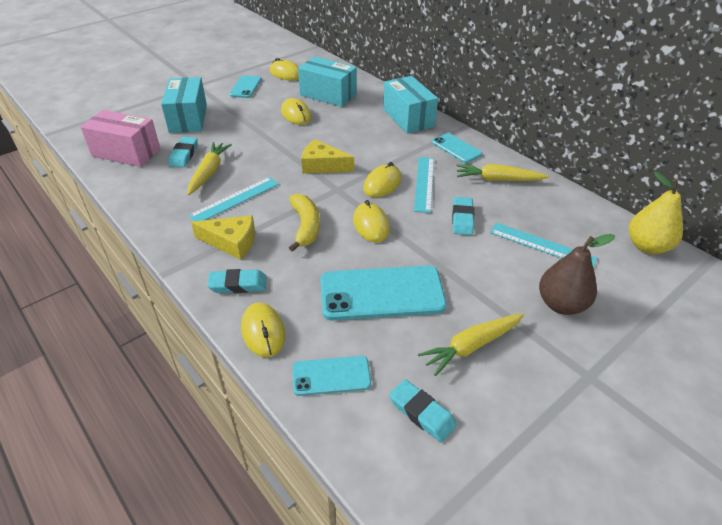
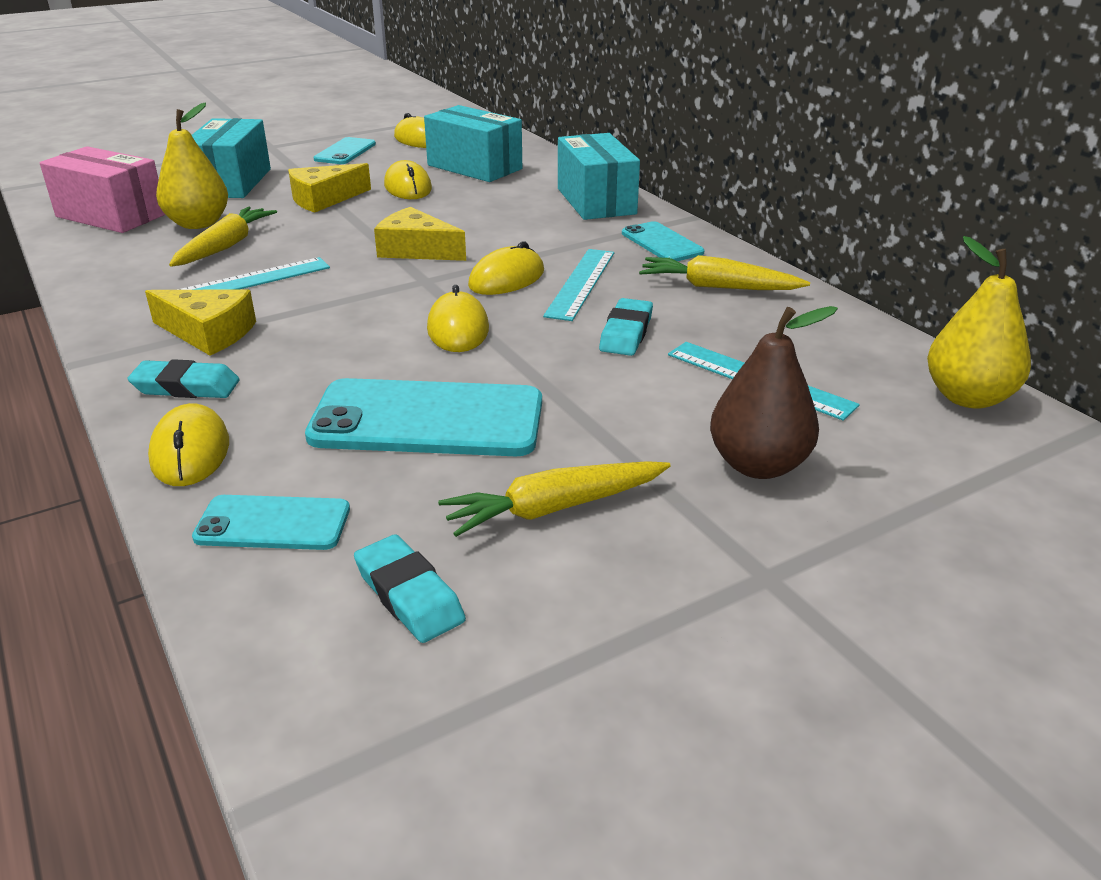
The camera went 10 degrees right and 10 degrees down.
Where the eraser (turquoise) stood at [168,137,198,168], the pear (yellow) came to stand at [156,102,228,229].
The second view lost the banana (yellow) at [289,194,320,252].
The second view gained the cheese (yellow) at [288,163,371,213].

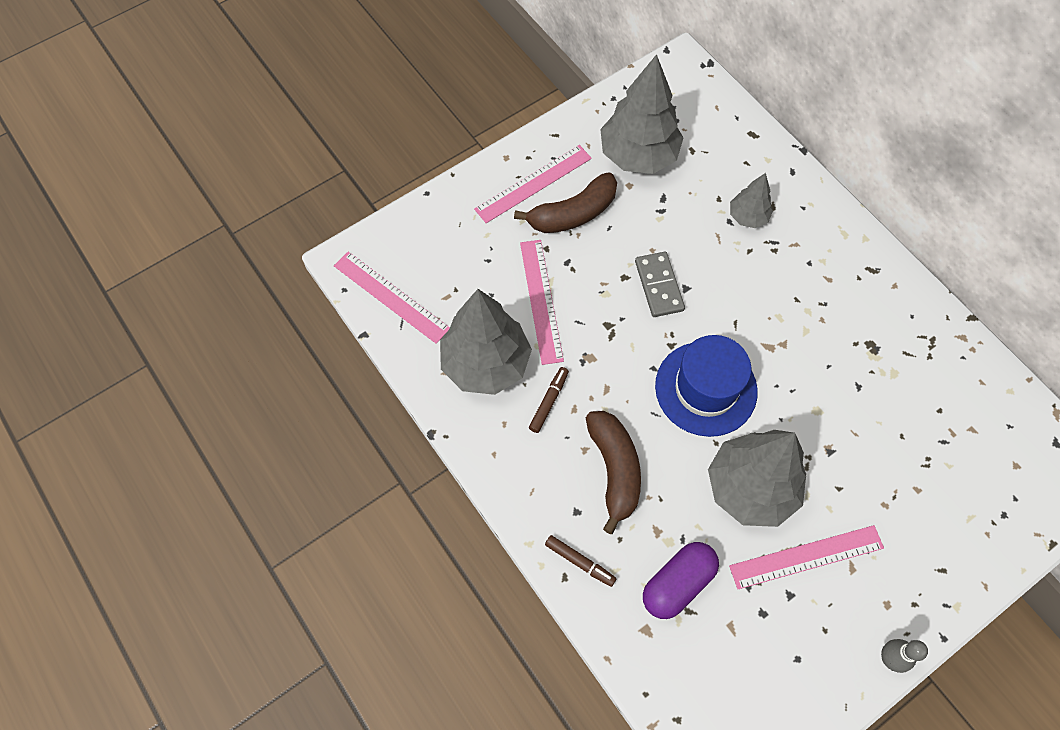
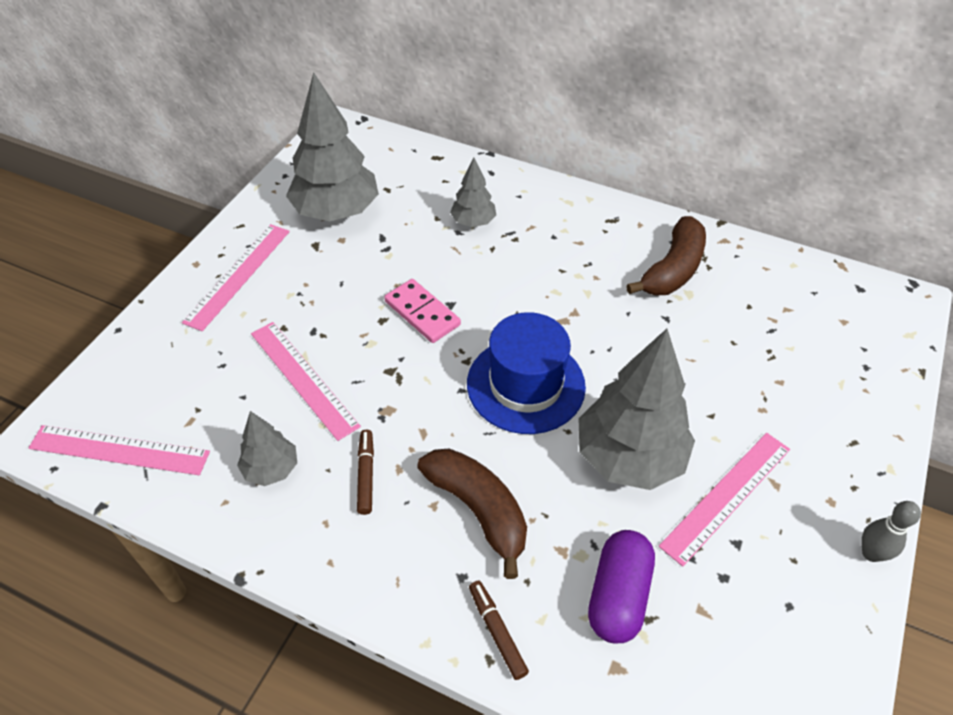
The camera went 30 degrees left and 15 degrees down.
The banana (brown) ended up elsewhere, having gone from [514,172,617,233] to [626,216,706,295].
What was the domino (grey) at [635,252,685,317] turned into the domino (pink) at [384,279,461,343].
The size of the tree (grey) at [440,289,532,395] changed by a factor of 0.51.
The marker (brown) at [545,535,617,587] ended up facing another way, 120 degrees counterclockwise from before.

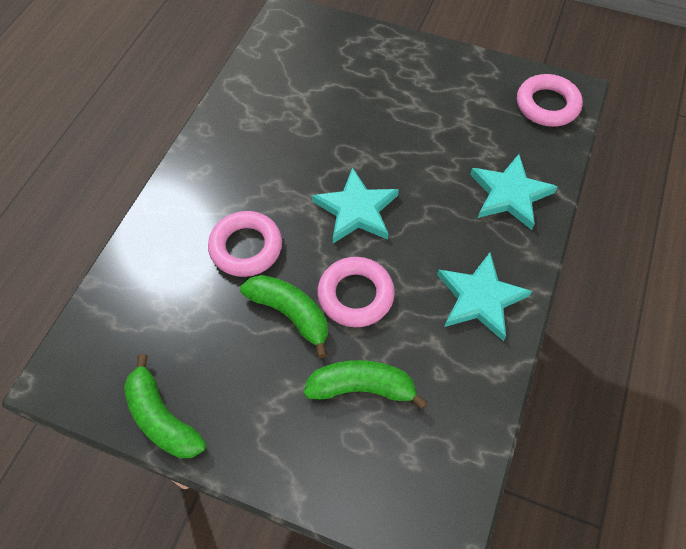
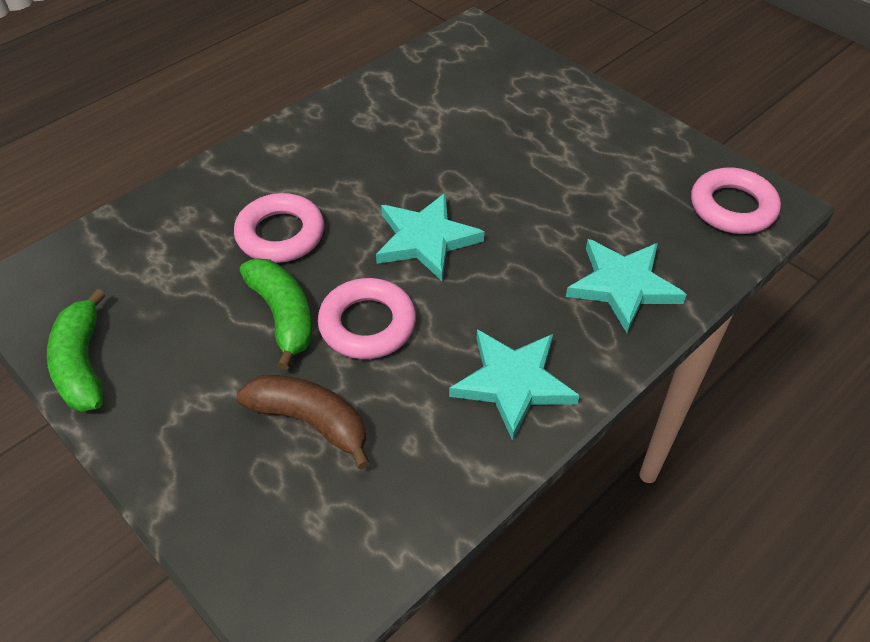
The camera went 25 degrees right and 10 degrees down.
What was the banana (green) at [304,360,428,409] turned into the banana (brown) at [237,375,370,469].

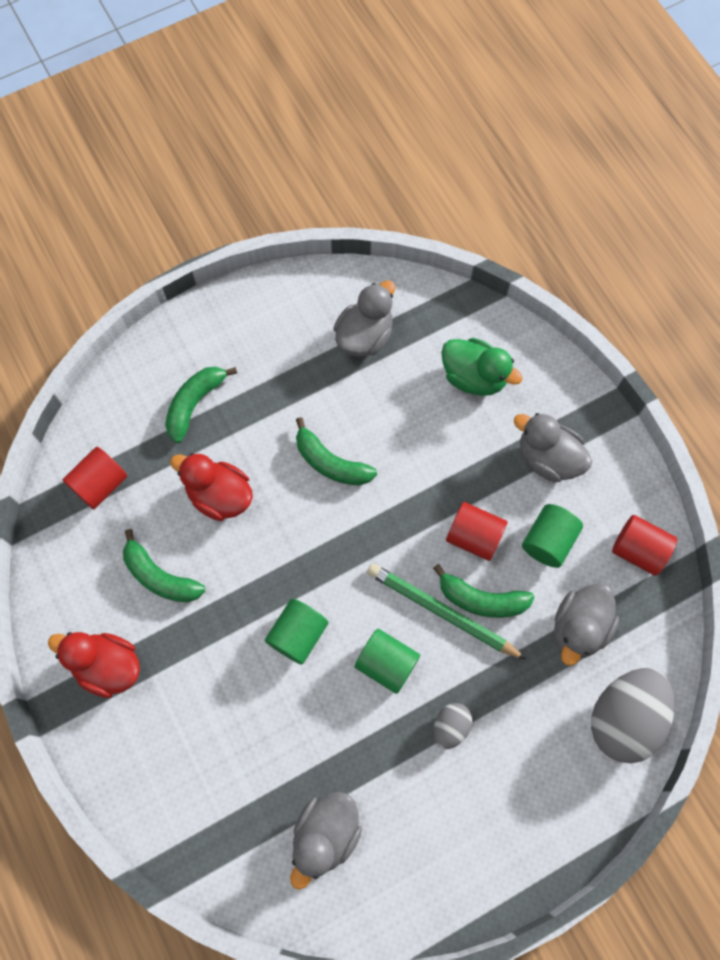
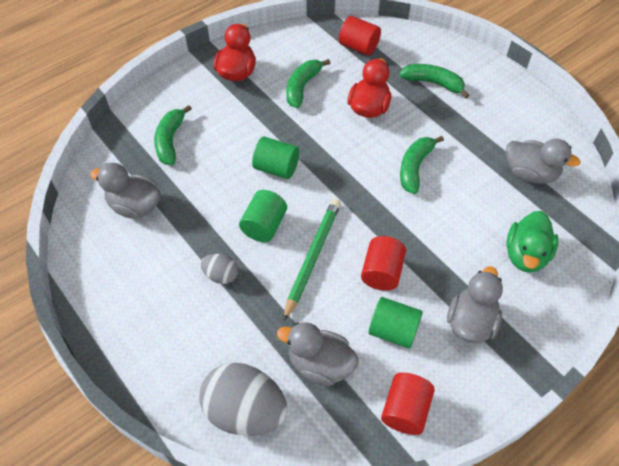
The camera went 80 degrees right and 15 degrees down.
The banana (green) ended up elsewhere, having gone from [433,564,535,618] to [154,105,192,165].

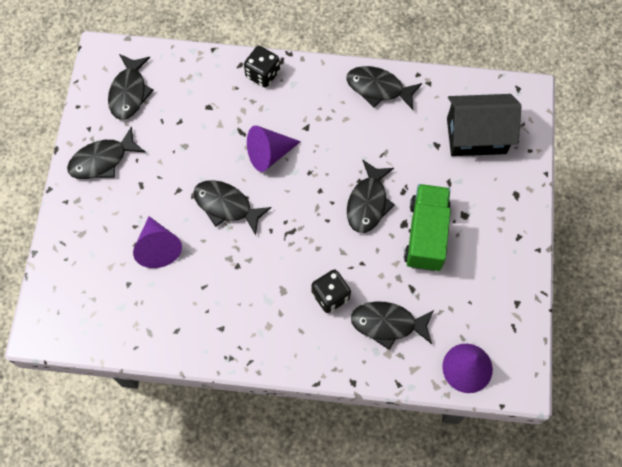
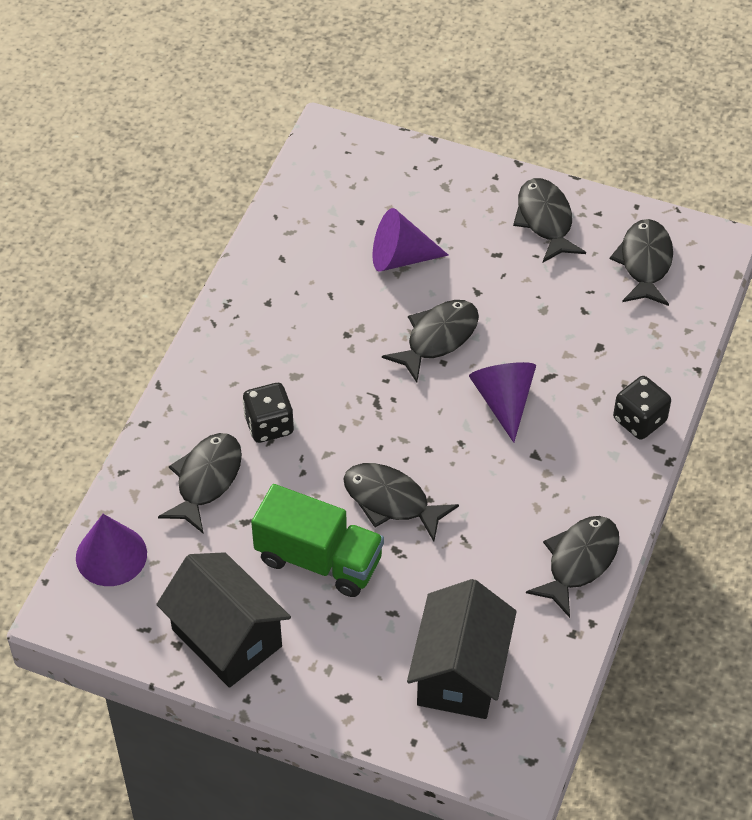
The camera went 105 degrees right and 15 degrees down.
The fish (black) at [108,54,154,120] ended up facing another way, 75 degrees clockwise from before.
The second view gained the house (black) at [156,552,291,688].

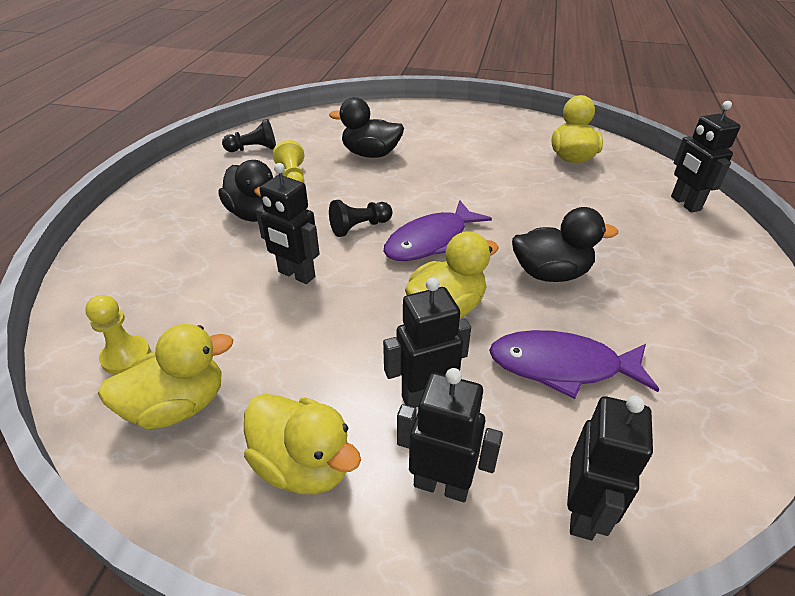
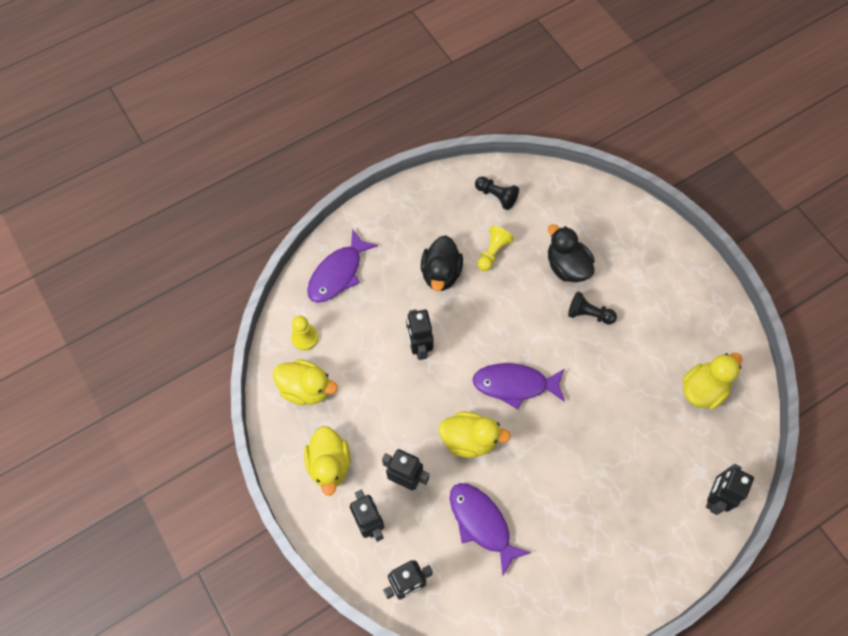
The camera went 45 degrees right and 25 degrees up.
The pawn (black) ended up elsewhere, having gone from [329,200,392,237] to [568,292,617,325].
The second view lost the duck (black) at [512,207,618,282].
The second view gained the fish (purple) at [307,229,378,303].

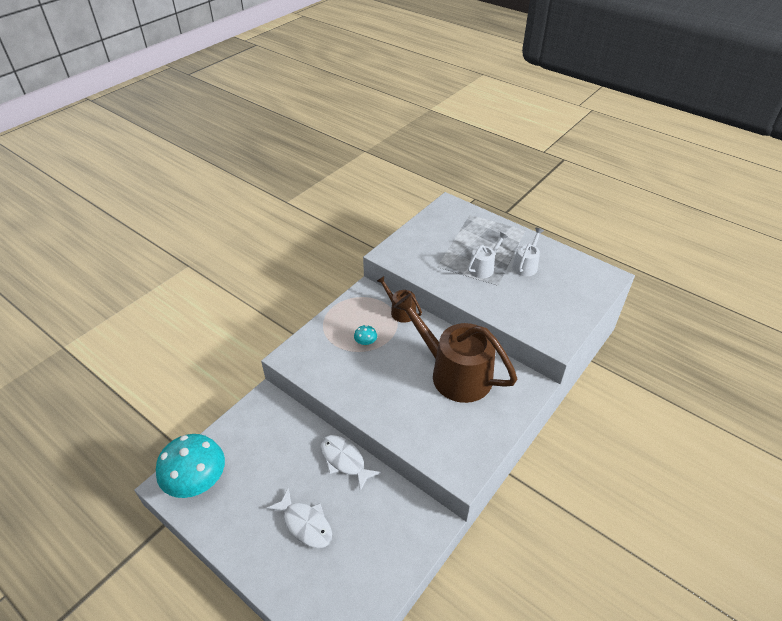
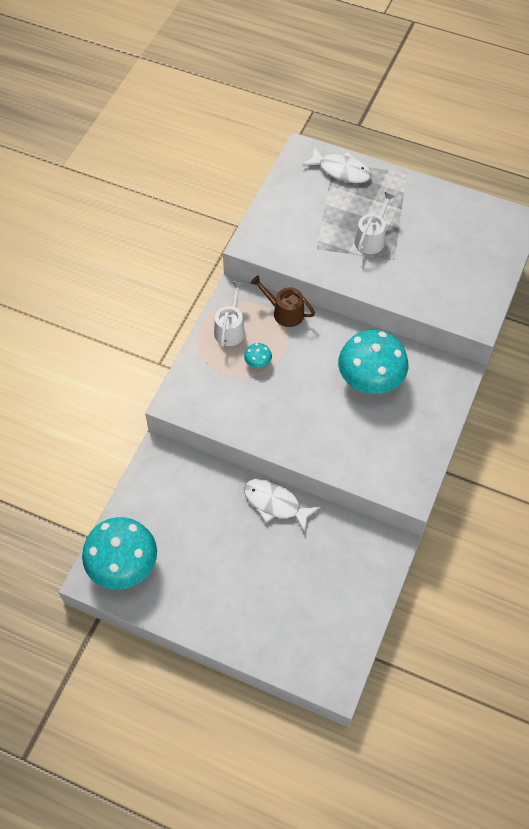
The camera went 15 degrees left and 15 degrees up.
The watering can (white) ended up elsewhere, having gone from [512,228,544,276] to [214,281,245,347].
Where the watering can (brown) stood at [393,293,518,403], the mushroom (turquoise) came to stand at [338,330,408,394].
The fish (white) ended up elsewhere, having gone from [267,488,332,548] to [302,147,371,183].

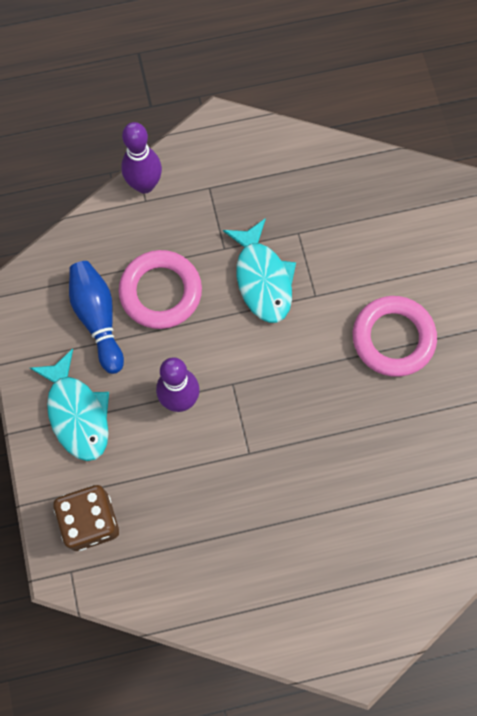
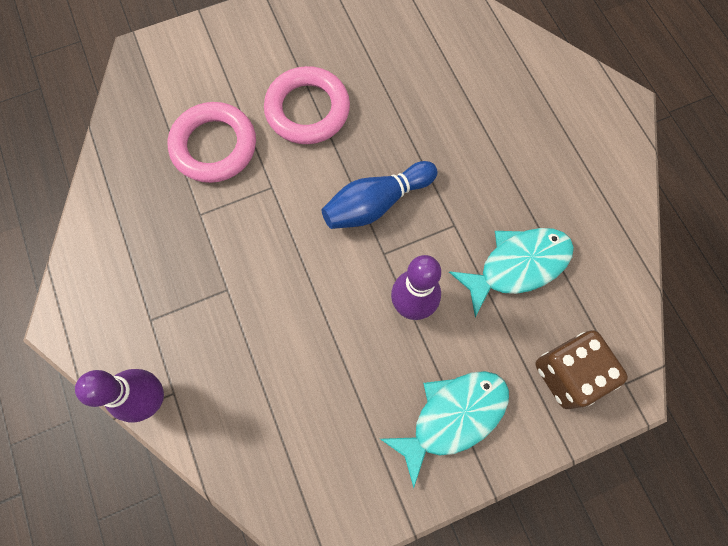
The camera went 100 degrees left and 0 degrees up.
The fish (turquoise) ended up elsewhere, having gone from [223,218,296,323] to [449,228,574,317].
The ring (pink) ended up elsewhere, having gone from [119,250,202,329] to [168,102,256,183].
The bowling pin (blue) ended up elsewhere, having gone from [69,261,124,374] to [322,161,438,229].

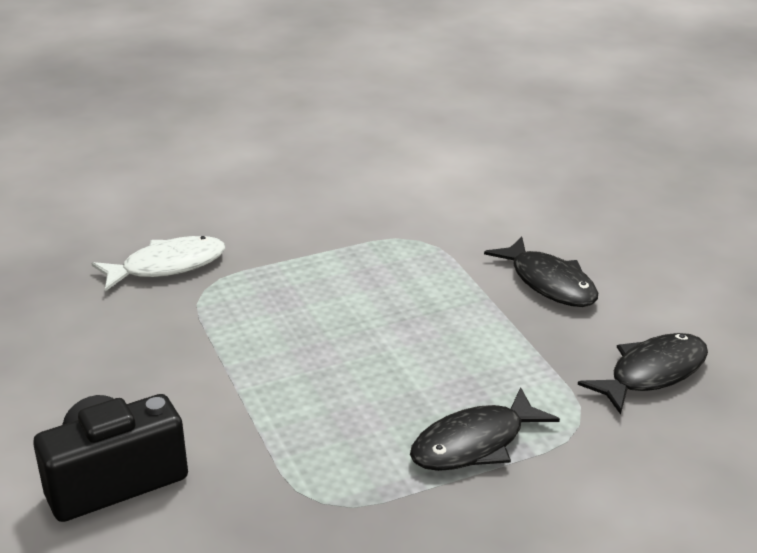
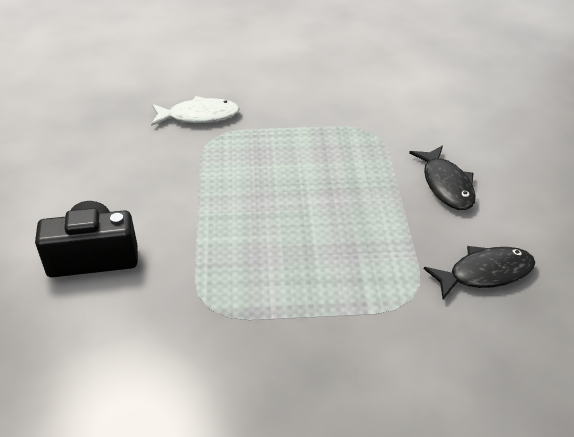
The camera went 20 degrees right and 10 degrees up.
The second view lost the fish (black) at [410,388,560,471].

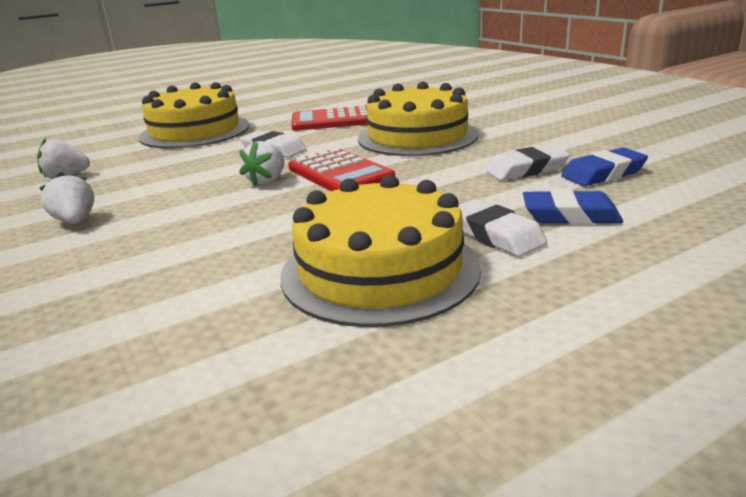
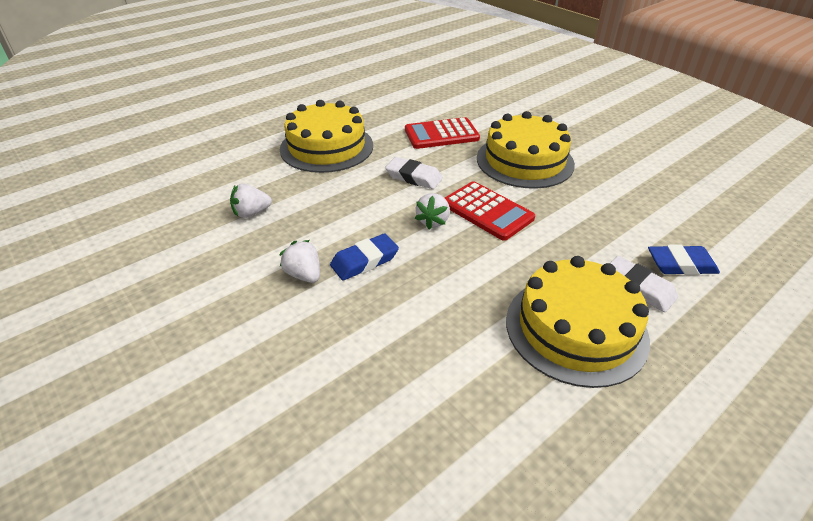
The camera went 10 degrees left and 15 degrees up.
The second view lost the eraser (white) at [485,145,570,180].
The eraser (blue) ended up elsewhere, having gone from [561,147,648,186] to [330,233,399,280].

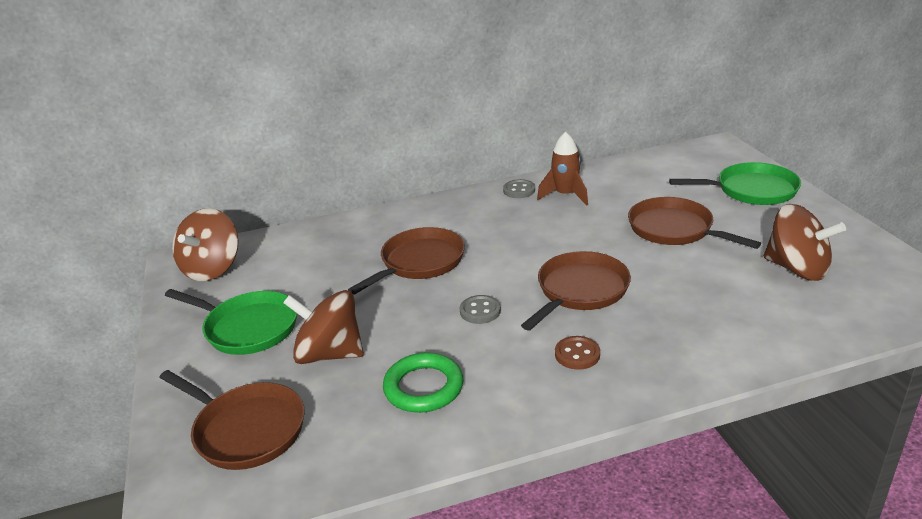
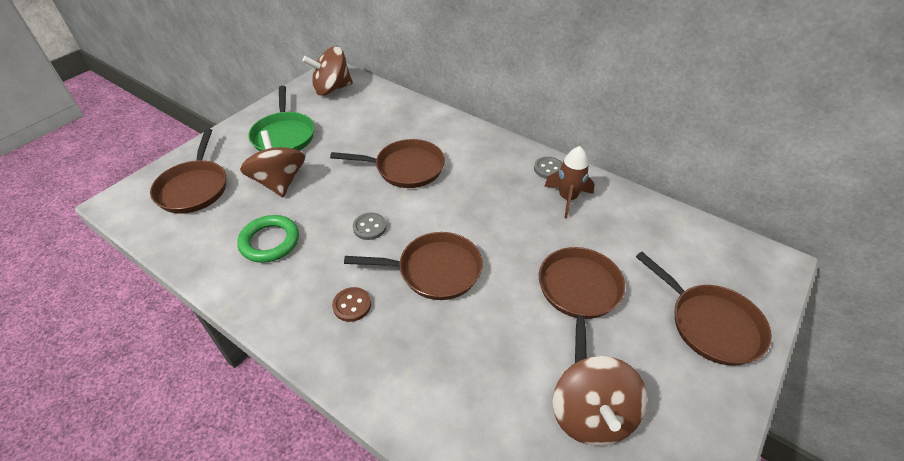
The camera went 50 degrees right and 15 degrees up.
What was the pan (green) at [669,162,801,205] turned into the pan (brown) at [636,252,772,366].

